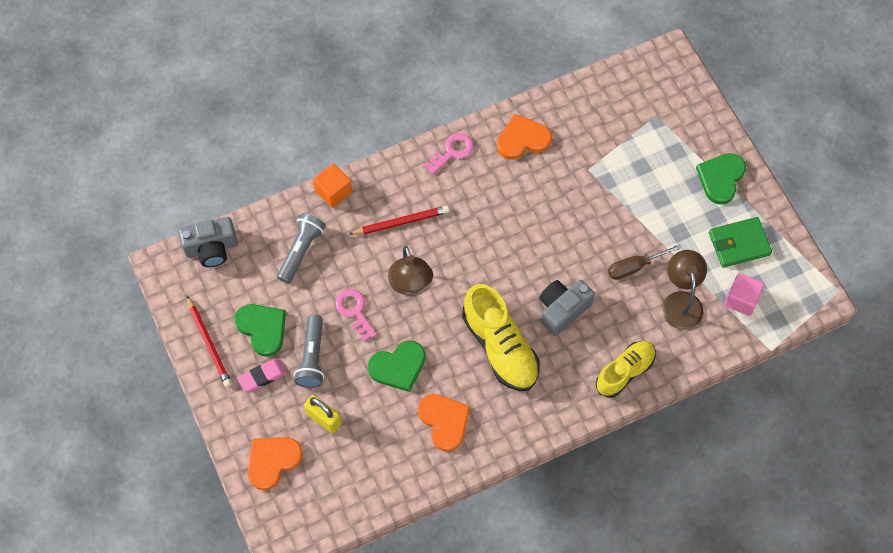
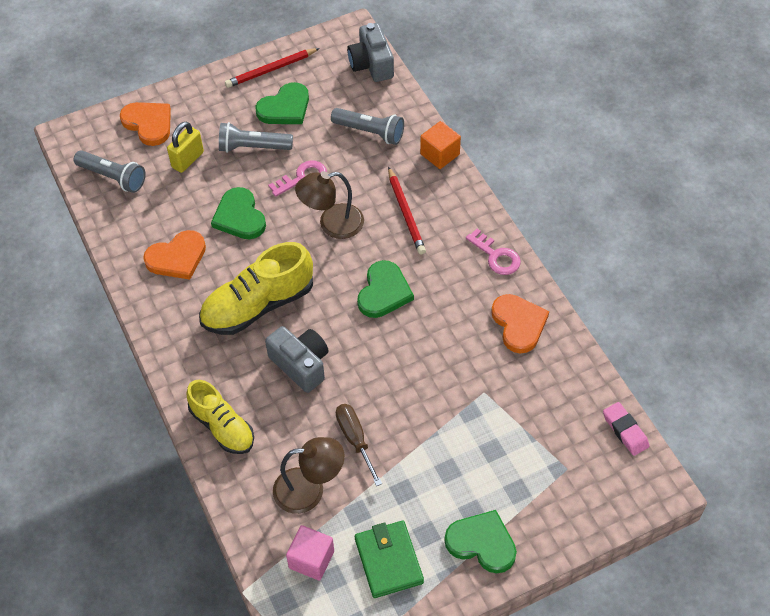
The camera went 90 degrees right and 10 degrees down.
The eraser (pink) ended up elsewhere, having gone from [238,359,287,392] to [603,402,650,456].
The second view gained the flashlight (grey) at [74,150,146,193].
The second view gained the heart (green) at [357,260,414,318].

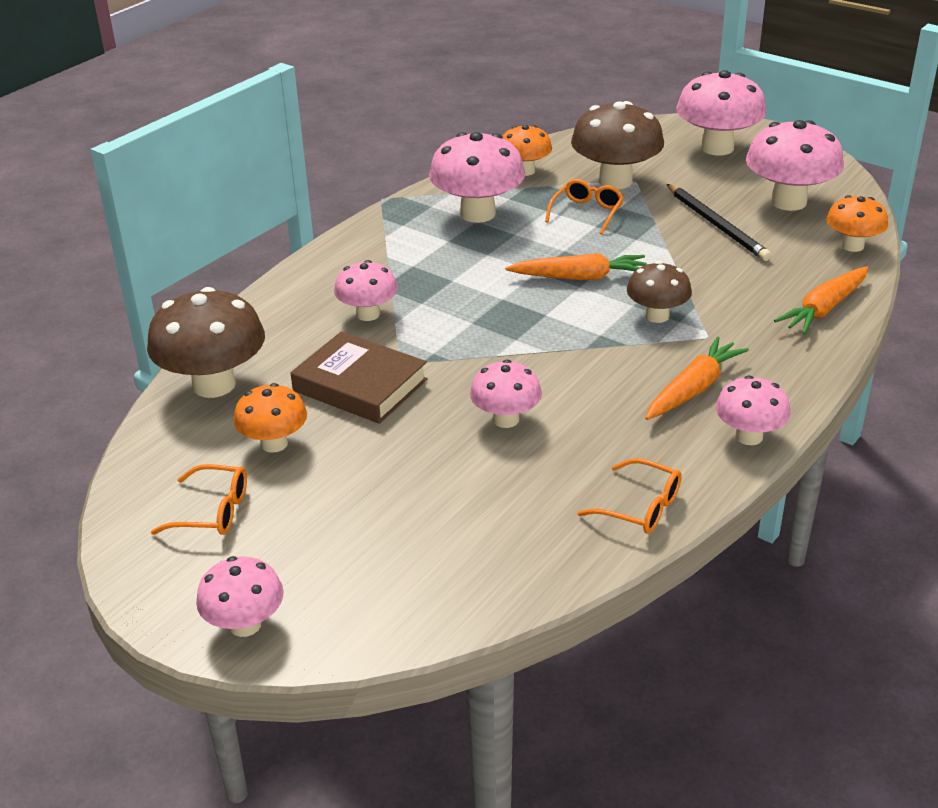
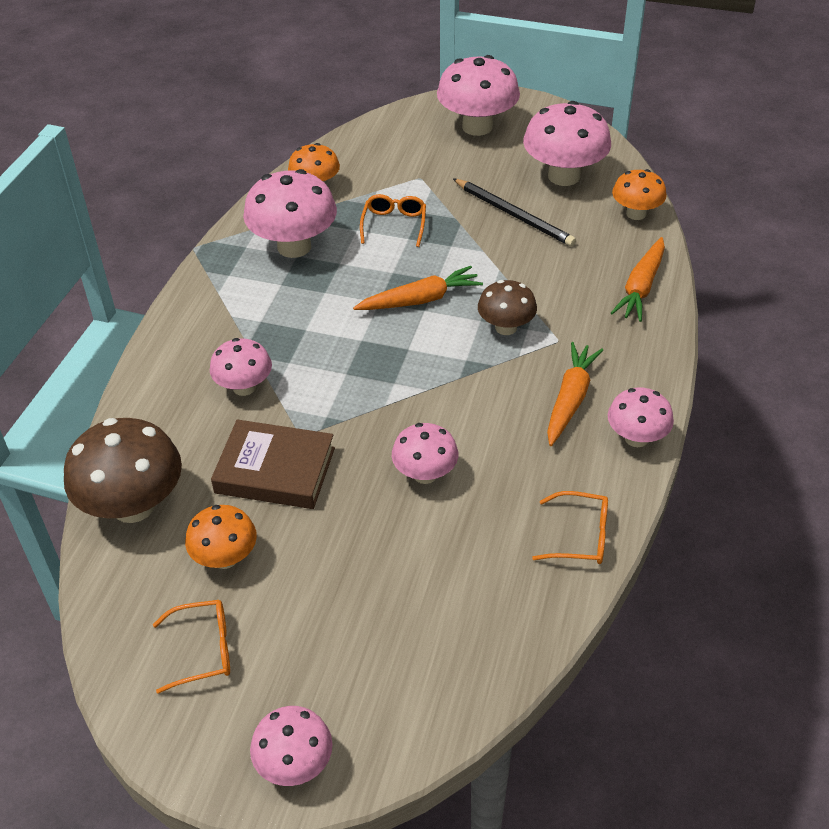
The camera went 20 degrees left and 10 degrees up.
The second view lost the mushroom (brown) at [571,101,664,189].

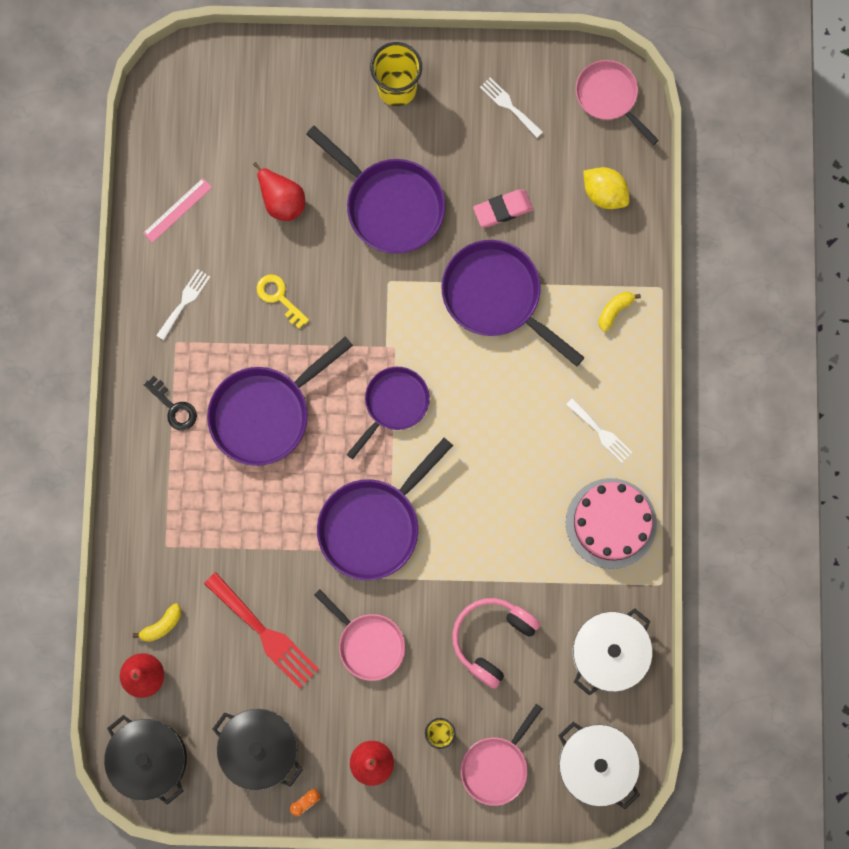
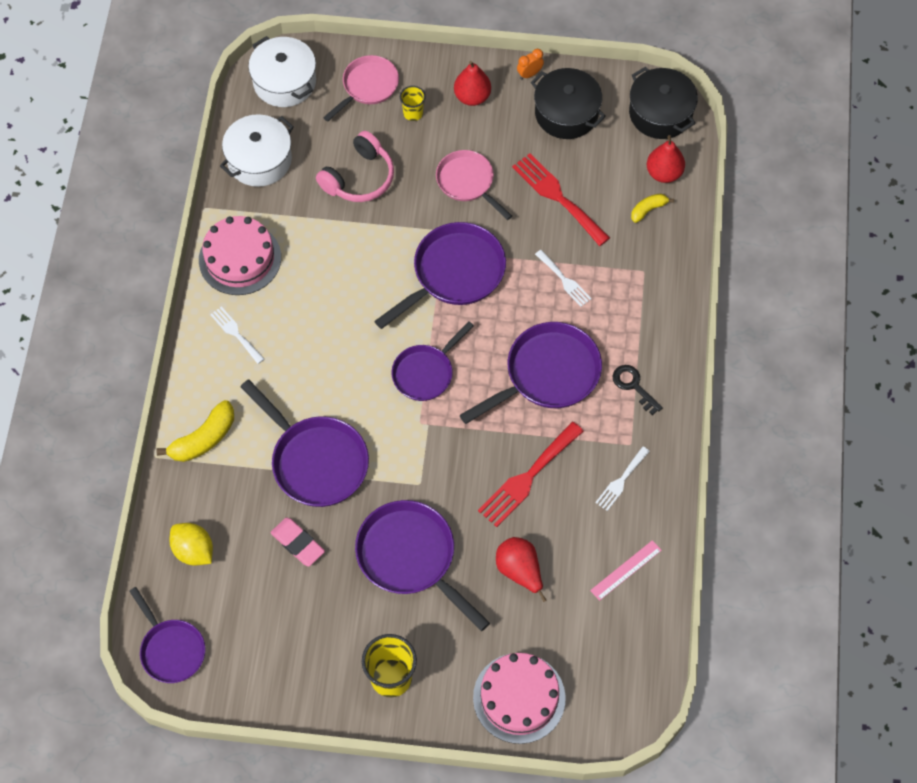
The camera went 175 degrees left and 15 degrees down.
What was the pan (pink) at [575,60,659,145] turned into the pan (purple) at [129,587,206,683].
The fork (white) ended up elsewhere, having gone from [480,77,543,138] to [535,250,592,307].
The eraser (pink) at [473,189,533,227] ended up facing another way, 60 degrees clockwise from before.
Where the key (yellow) stood at [257,274,309,328], the fork (red) came to stand at [478,422,584,527].
The size of the banana (yellow) at [598,292,641,332] changed by a factor of 1.72.
The second view gained the cake (pink) at [473,653,566,744].

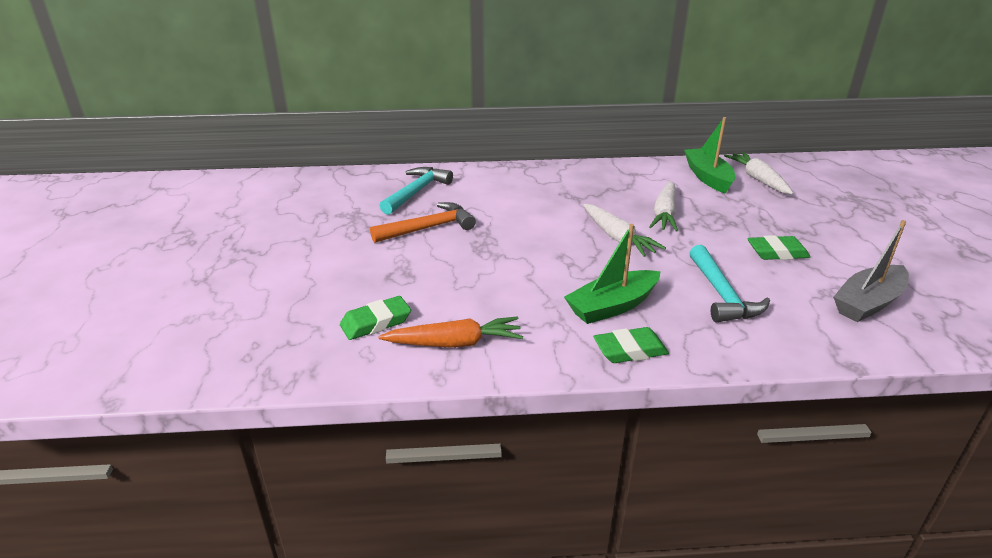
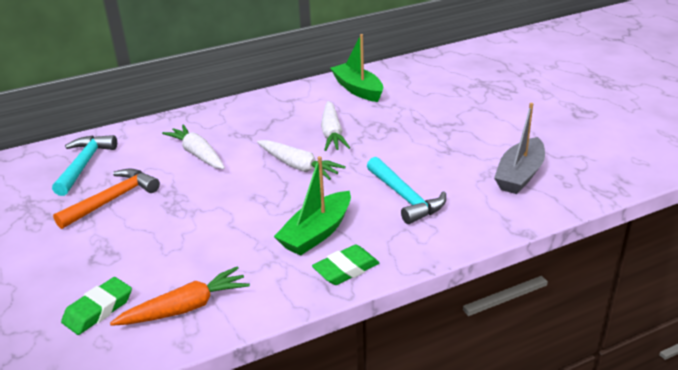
The camera went 20 degrees left and 0 degrees up.
The carrot (white) ended up elsewhere, having gone from [724,152,793,194] to [162,125,225,169].
The second view lost the eraser (green) at [747,235,810,260].

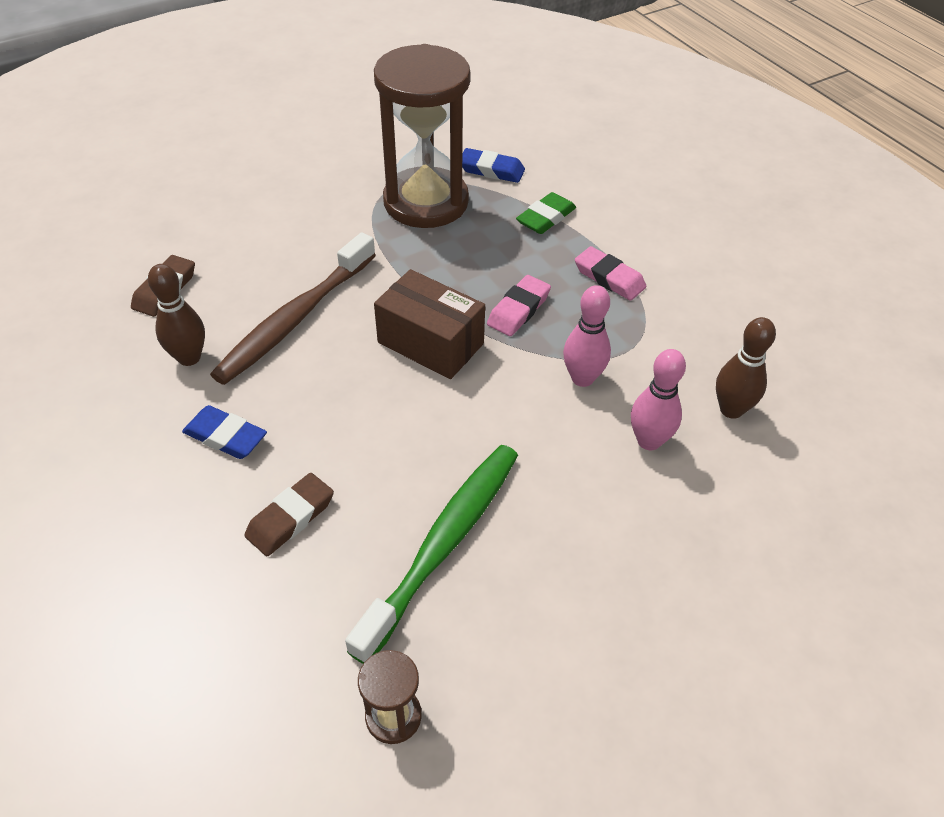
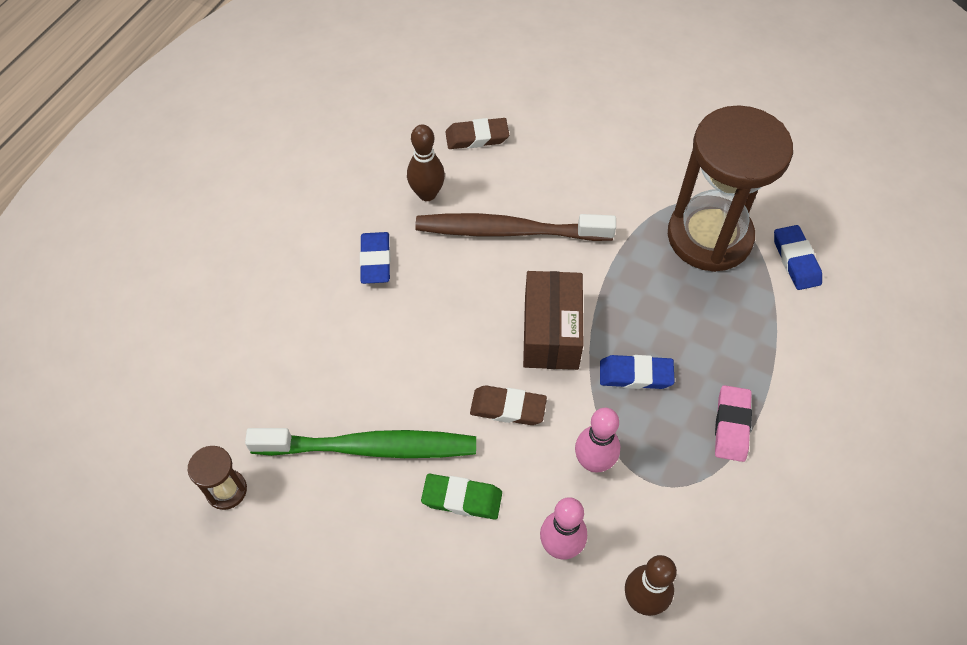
The camera went 60 degrees right and 10 degrees up.
The eraser (green) ended up elsewhere, having gone from [516,192,576,234] to [421,474,502,520].
What was the eraser (pink) at [487,275,551,336] turned into the eraser (blue) at [600,355,675,389].
The eraser (brown) ended up elsewhere, having gone from [244,473,334,556] to [470,386,547,425].

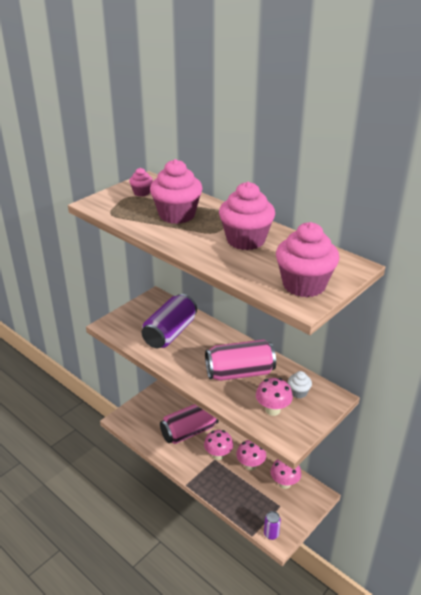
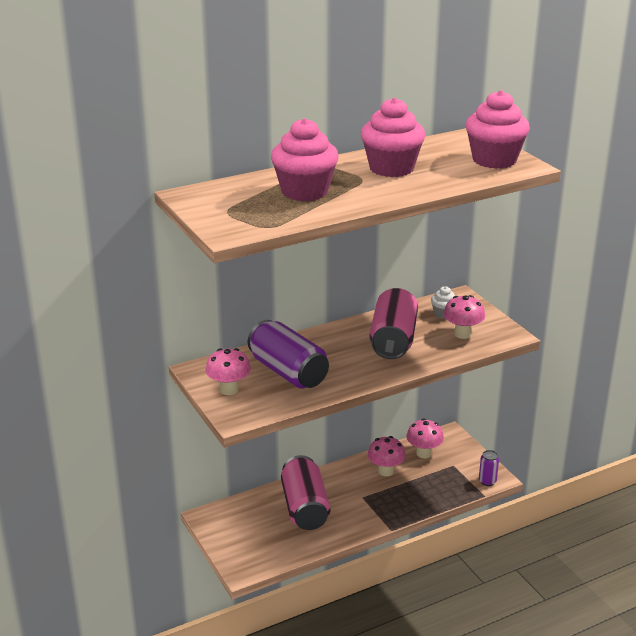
The camera went 70 degrees left and 5 degrees down.
The second view lost the cupcake (pink) at [129,168,153,197].
The mushroom (pink) ended up elsewhere, having gone from [204,430,233,460] to [206,348,251,395].

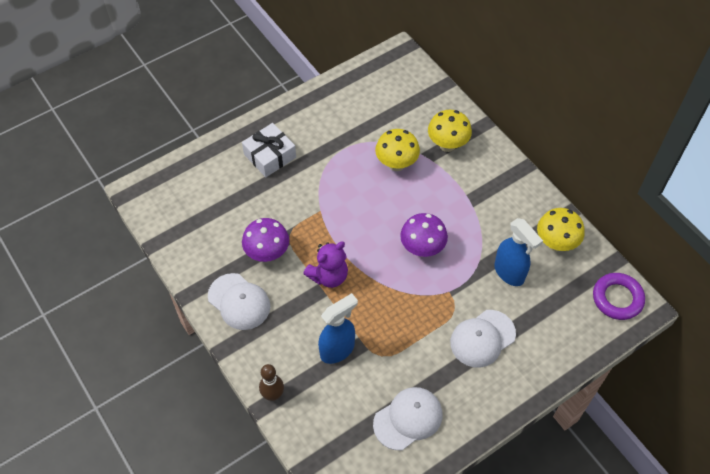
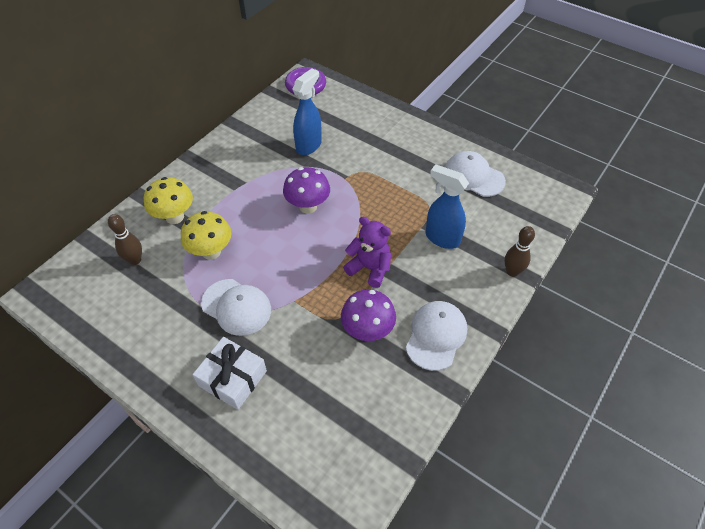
The camera went 110 degrees left and 5 degrees down.
The second view lost the mushroom (yellow) at [537,208,585,251].
The cap (white) ended up elsewhere, having gone from [450,310,516,368] to [201,279,271,336].
The second view gained the bowling pin (brown) at [108,214,142,265].

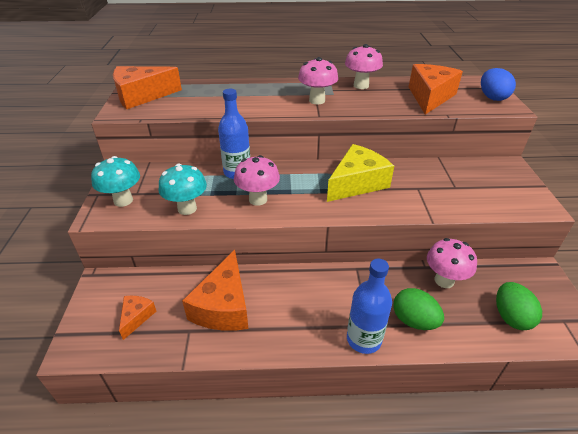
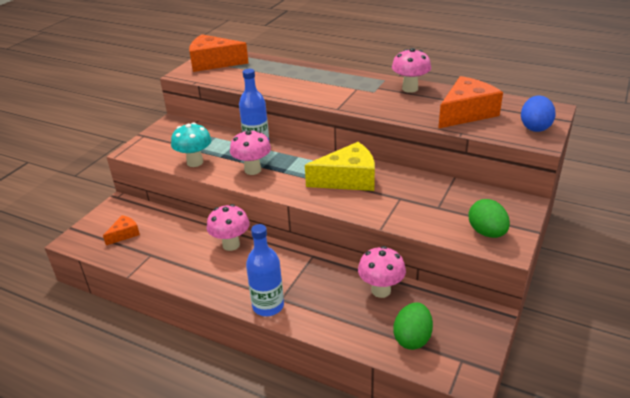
The camera went 30 degrees right and 5 degrees down.
The mushroom (pink) ended up elsewhere, having gone from [298,57,338,104] to [207,204,250,251].
The second view lost the mushroom (turquoise) at [91,156,140,207].
The second view lost the cheese (orange) at [182,250,249,331].
The egg (green) ended up elsewhere, having gone from [393,288,444,330] to [468,199,510,238].

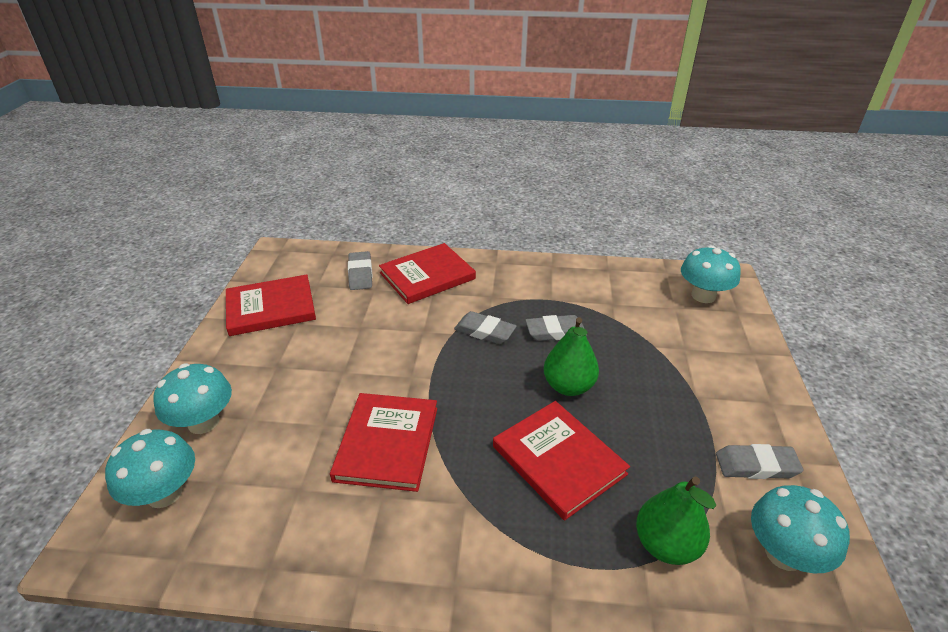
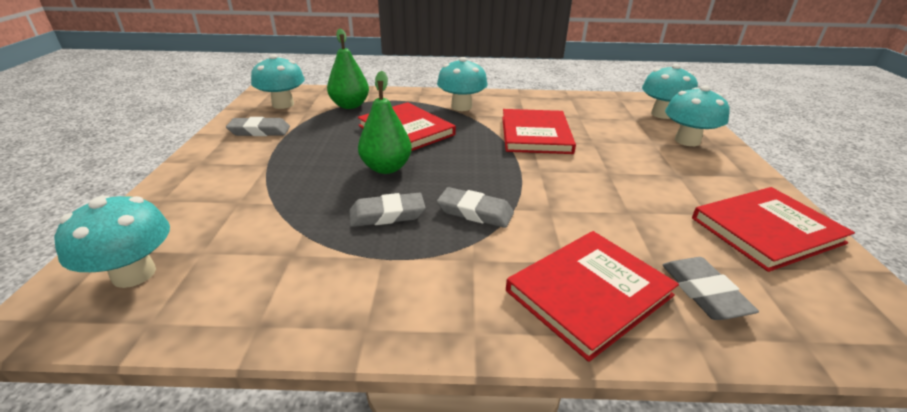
The camera went 175 degrees right and 5 degrees down.
The second view gained the mushroom (turquoise) at [437,57,487,111].

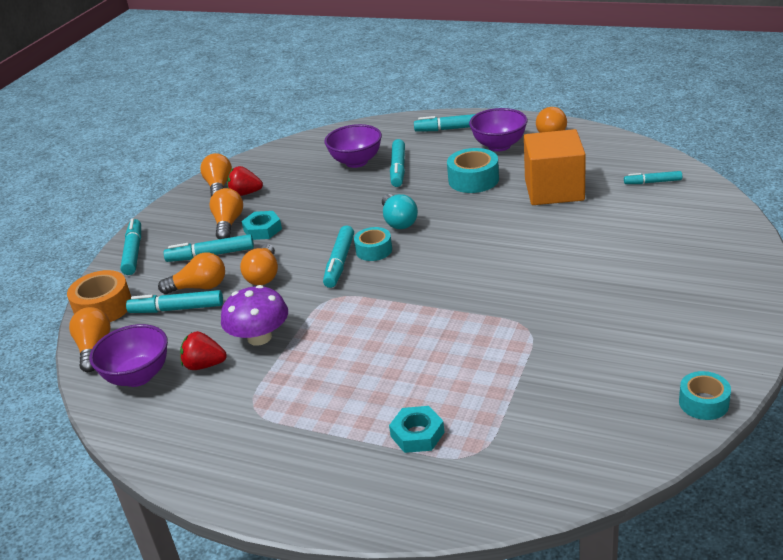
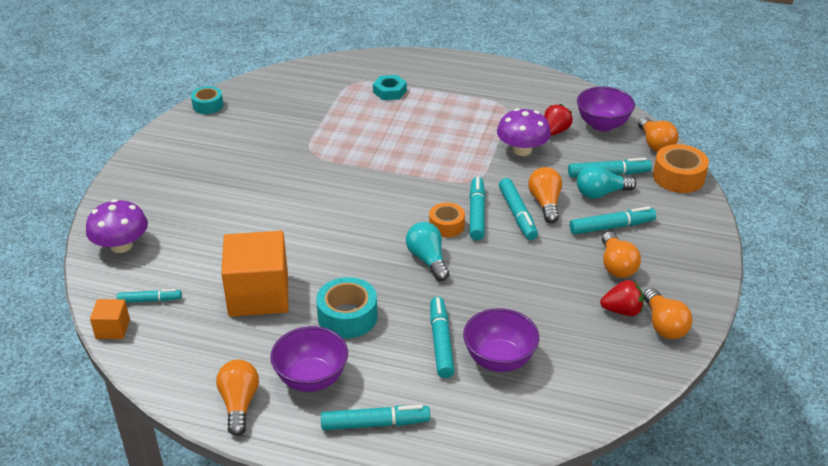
The camera went 170 degrees right and 5 degrees up.
The second view lost the nut (turquoise) at [241,211,282,240].
The marker (turquoise) ended up elsewhere, having gone from [120,218,141,275] to [499,178,538,240].
What was the tape (turquoise) at [354,227,392,261] turned into the tape (orange) at [429,203,465,237].
What was the light bulb (orange) at [158,252,225,294] turned into the light bulb (turquoise) at [577,165,636,199].
The strawberry (red) at [180,331,227,370] ended up facing another way, 60 degrees counterclockwise from before.
The second view gained the mushroom (purple) at [86,199,148,253].
The second view gained the cube (orange) at [90,299,130,339].

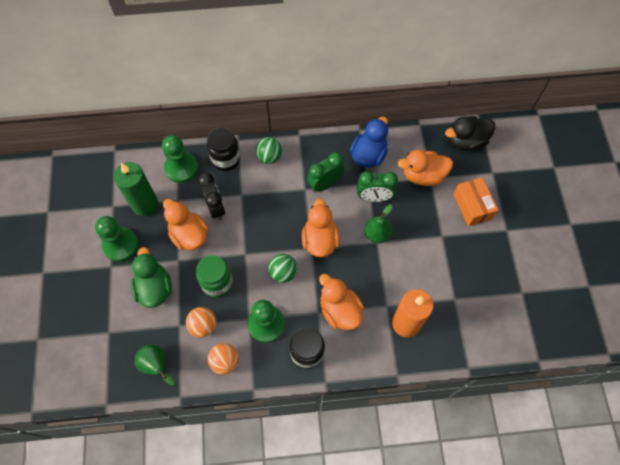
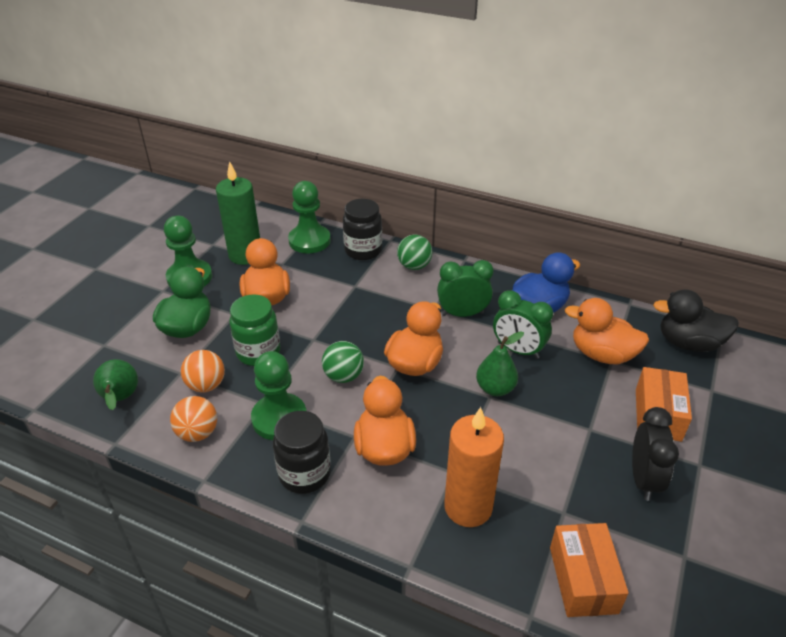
The camera went 30 degrees right and 25 degrees down.
The clock (black) ended up elsewhere, having gone from [198,173,225,221] to [632,407,679,501].
The second view gained the box (orange) at [550,523,629,617].

